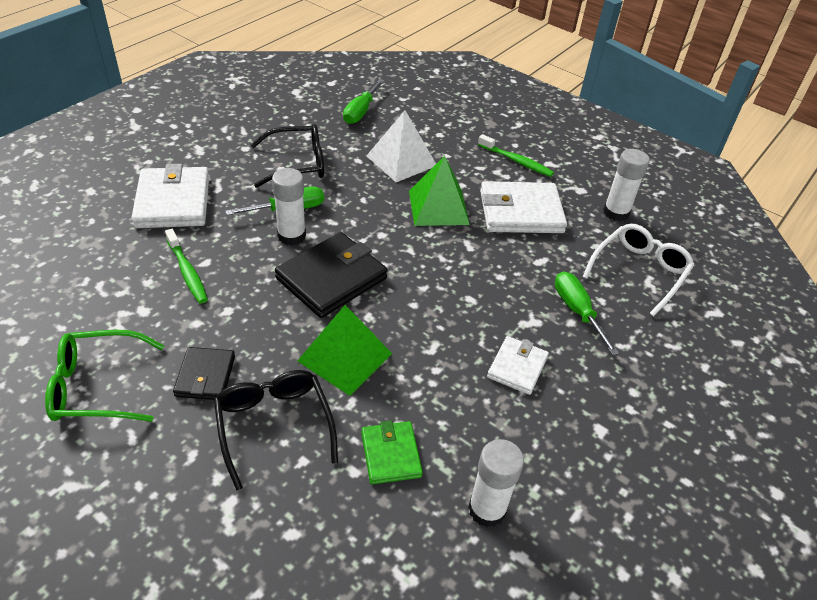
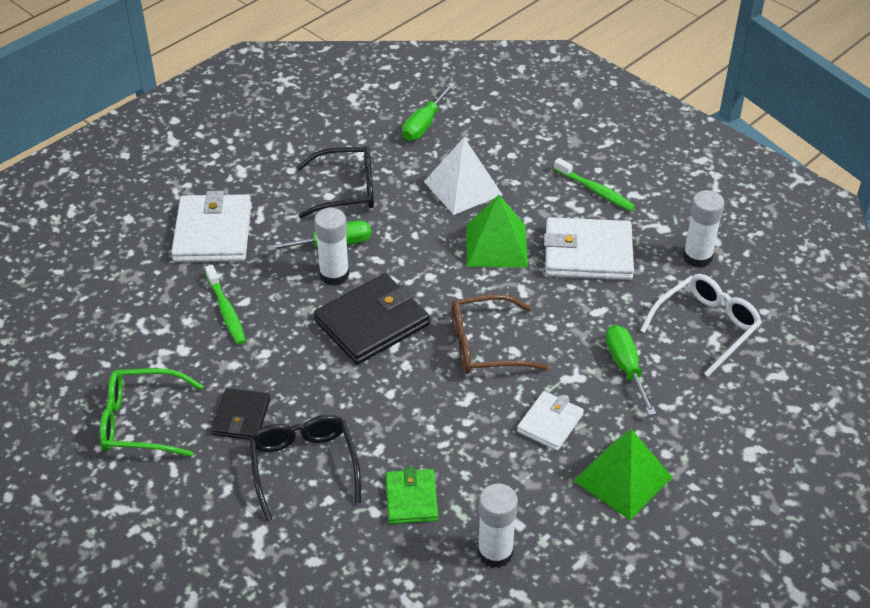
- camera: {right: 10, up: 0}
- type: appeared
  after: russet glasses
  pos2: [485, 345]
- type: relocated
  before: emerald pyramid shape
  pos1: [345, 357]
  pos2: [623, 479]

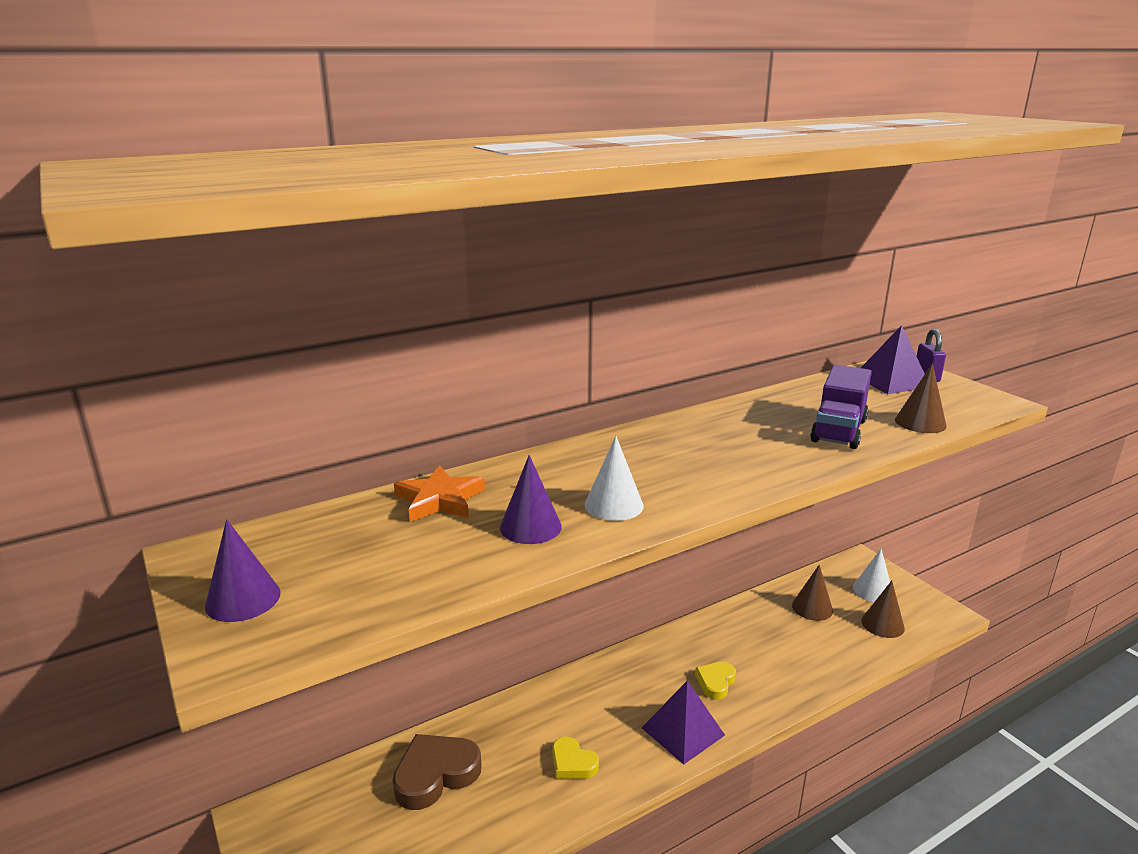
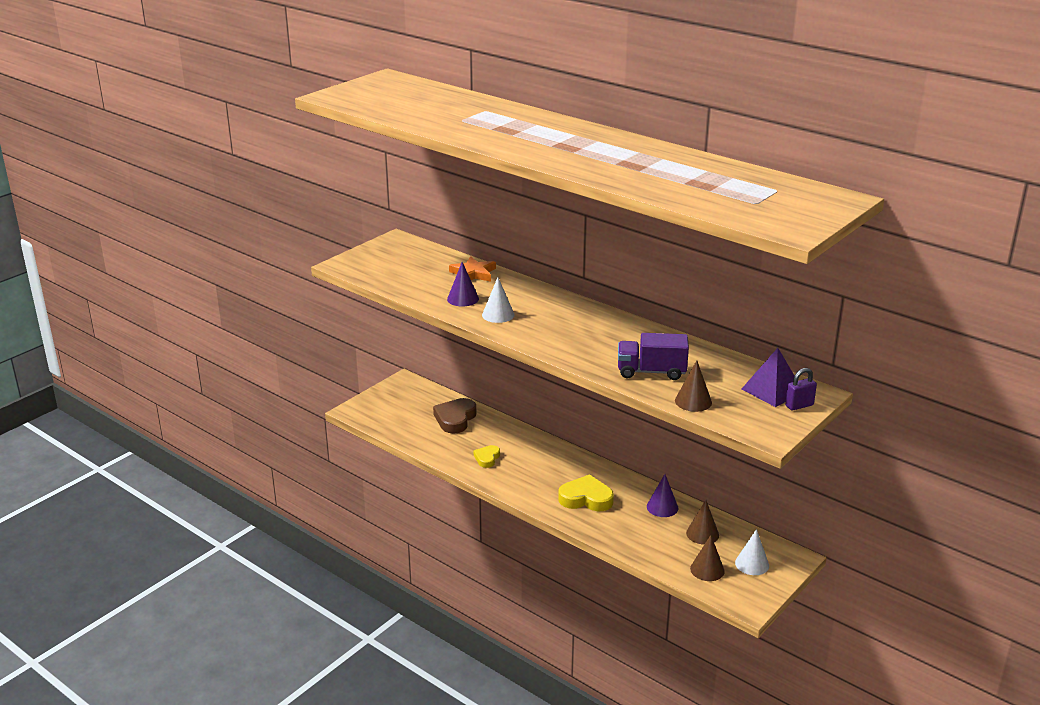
- camera: {right: 70, up: 5}
- type: missing
  before: royal purple pyramid shape
  pos1: [683, 731]
- type: relocated
  before: royal purple solid cone
  pos1: [243, 599]
  pos2: [662, 507]
- type: spun
  before: russet heart shape
  pos1: [435, 775]
  pos2: [455, 419]
  turn: -105
- type: size
  before: golden heart shape
  pos1: [715, 682]
  pos2: [586, 498]
  scale: 1.7

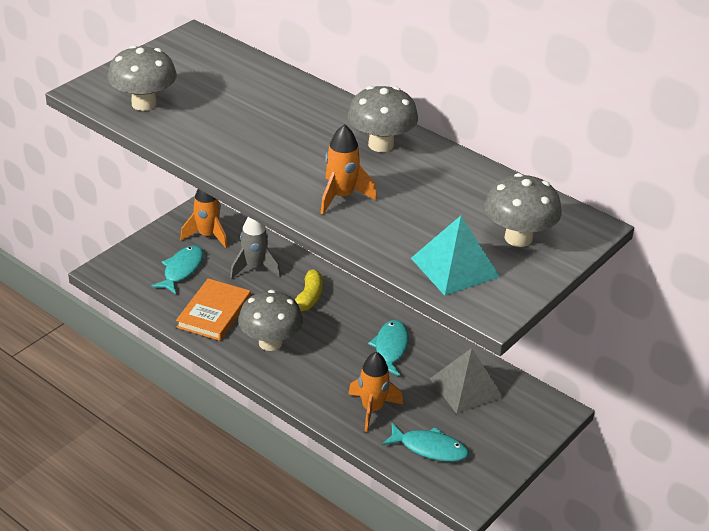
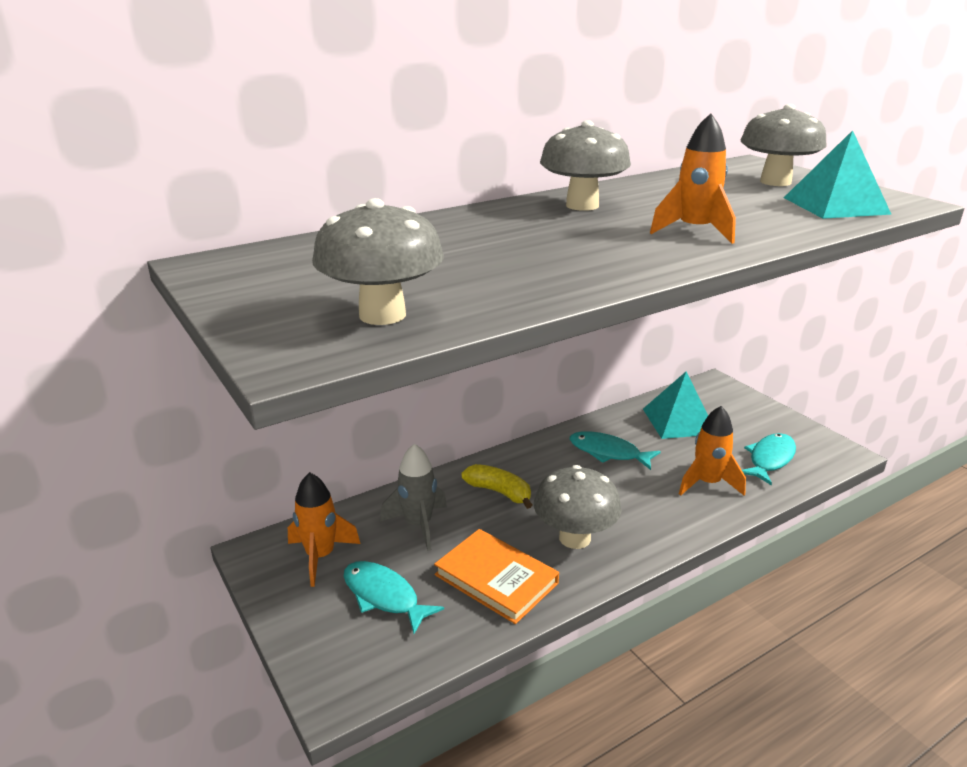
- camera: {right: -70, up: -10}
- type: colour
  before: gray pyramid shape
  after: aqua pyramid shape
  pos1: [466, 388]
  pos2: [679, 421]

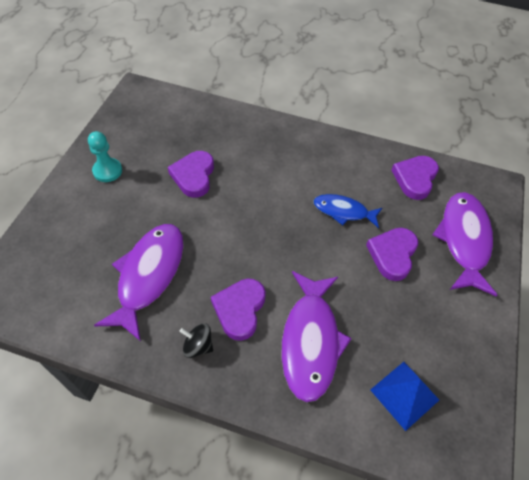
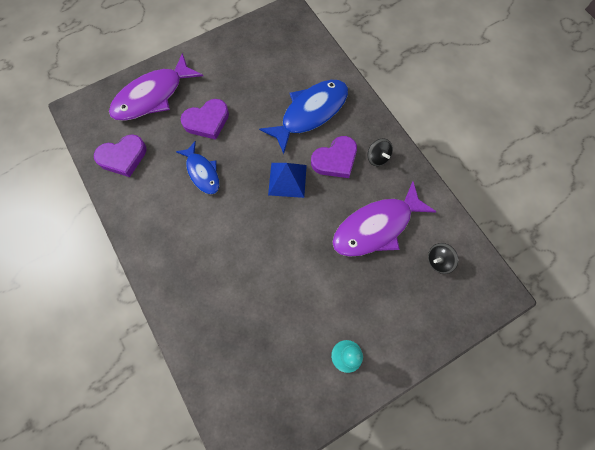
- camera: {right: -135, up: 15}
- type: missing
  before: royal purple heart shape
  pos1: [193, 176]
- type: appeared
  after: jet-black whirligig
  pos2: [438, 261]
- type: relocated
  before: royal blue pyramid shape
  pos1: [404, 394]
  pos2: [287, 179]
- type: colour
  before: royal purple fish figure
  after: royal blue fish figure
  pos1: [310, 341]
  pos2: [310, 113]

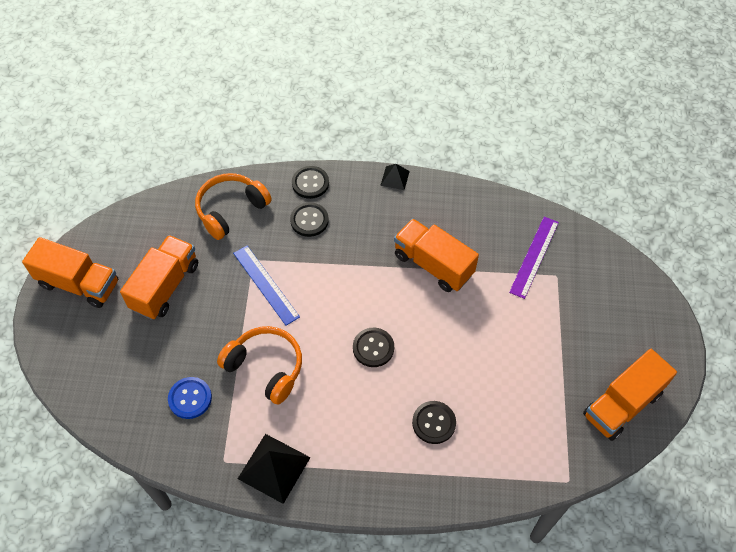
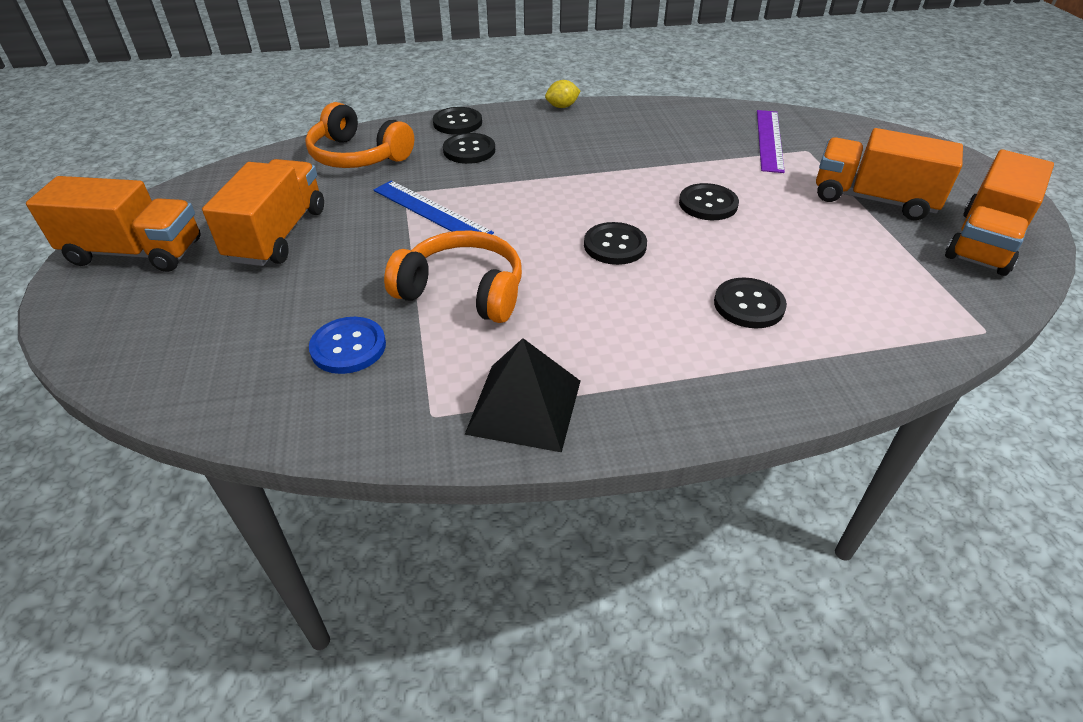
- camera: {right: -15, up: -15}
- type: appeared
  after: jet-black sewing button
  pos2: [708, 204]
- type: relocated
  before: orange lorry
  pos1: [433, 264]
  pos2: [873, 199]
- type: exchanged
  before: jet-black pyramid shape
  after: golden toy lemon
  pos1: [395, 178]
  pos2: [562, 106]
- type: spun
  before: orange over-ear headphones
  pos1: [231, 210]
  pos2: [358, 156]
  turn: -90

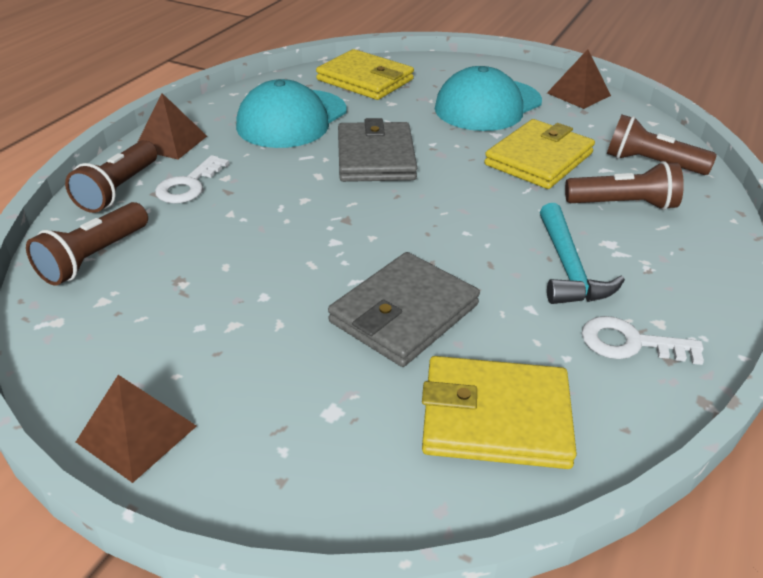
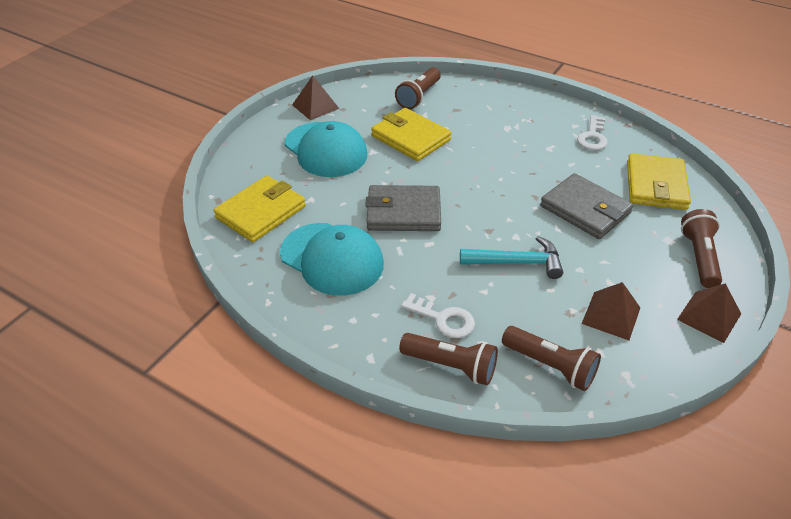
- camera: {right: -85, up: 5}
- type: relocated
  before: russet pyramid shape
  pos1: [171, 142]
  pos2: [611, 315]
- type: relocated
  before: aqua carpenter's hammer
  pos1: [568, 268]
  pos2: [516, 262]
- type: relocated
  before: russet flashlight
  pos1: [623, 204]
  pos2: [699, 257]

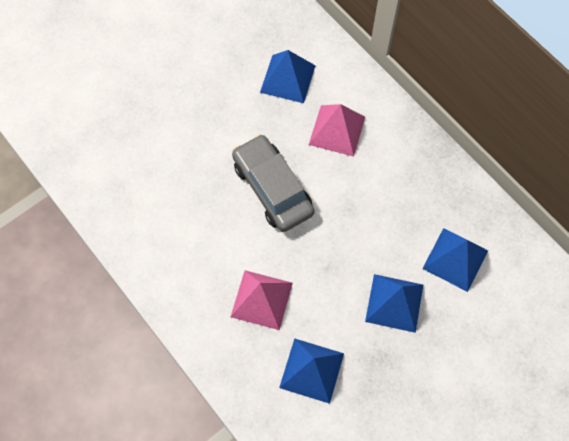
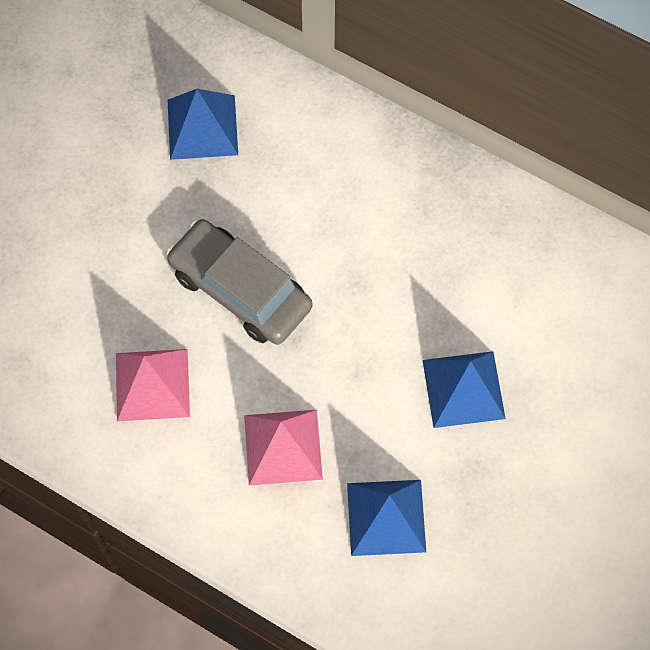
- camera: {right: -20, up: 0}
- type: missing
  before: royal blue pyramid shape
  pos1: [455, 259]
- type: relocated
  before: pink pyramid shape
  pos1: [337, 130]
  pos2: [152, 384]

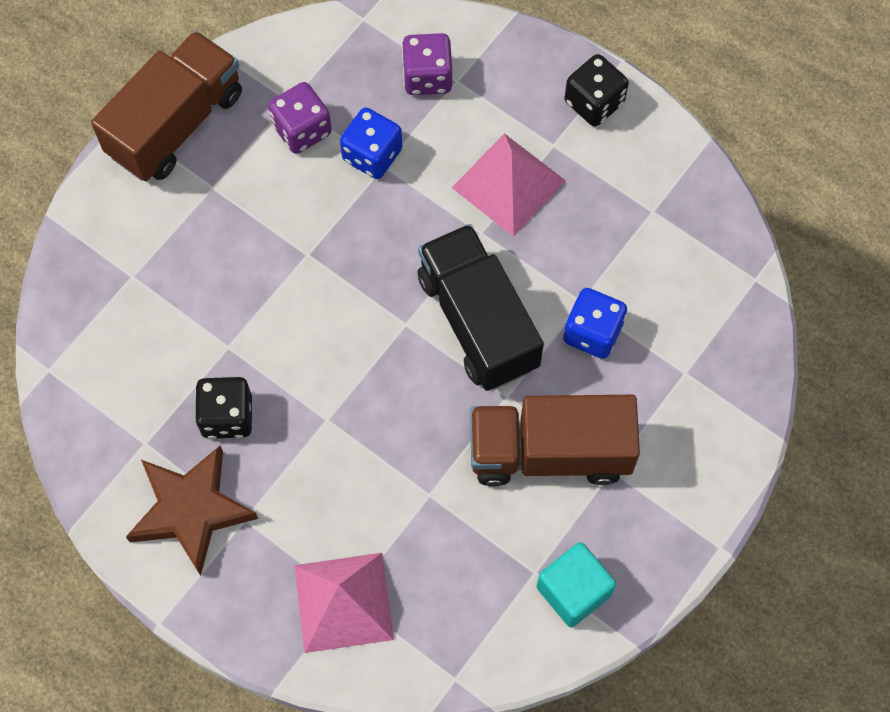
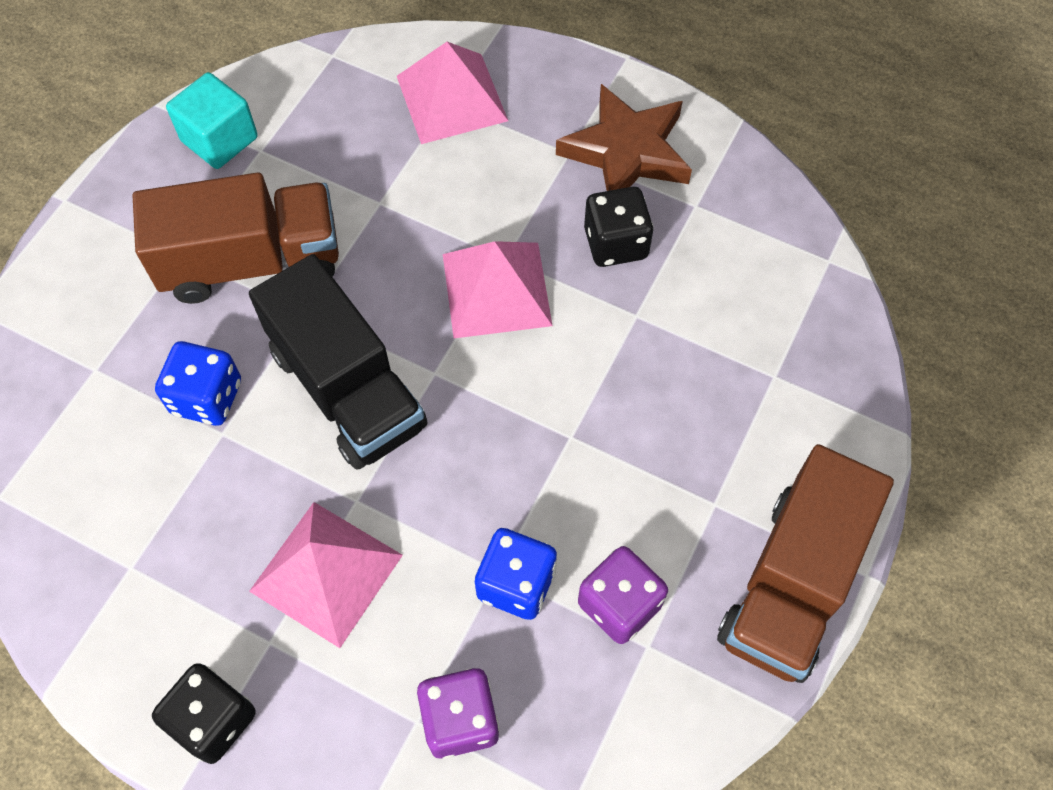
- camera: {right: 170, up: -5}
- type: appeared
  after: pink pyramid shape
  pos2: [496, 289]

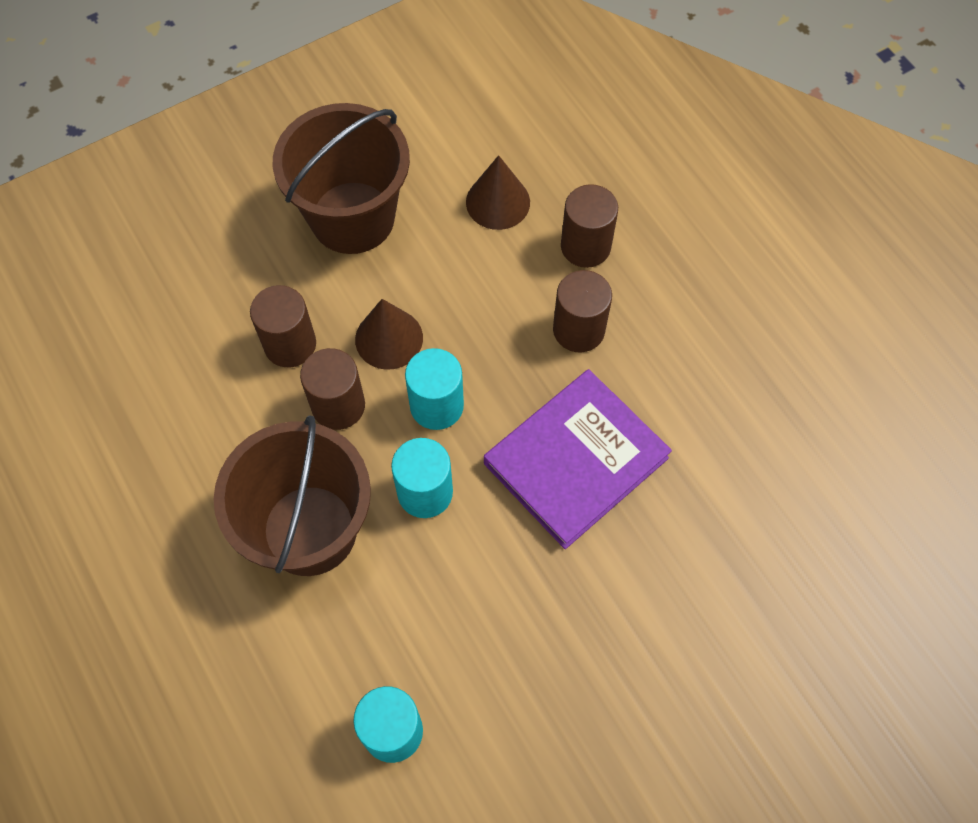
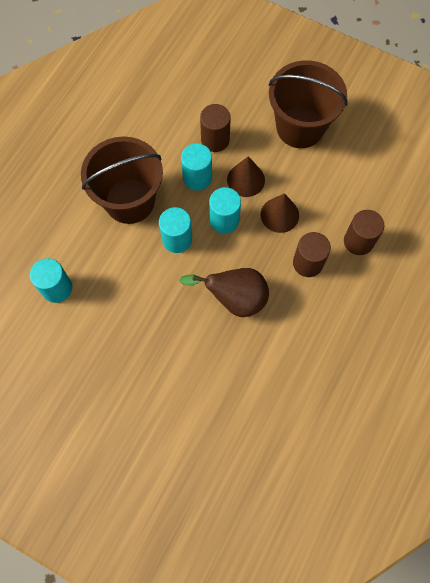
- camera: {right: 60, up: 5}
- type: relocated
  before: russet solid cone
  pos1: [498, 202]
  pos2: [279, 215]
- type: exchanged
  before: royal purple book
  after: russet pear fruit
  pos1: [576, 461]
  pos2: [235, 299]
- type: colour
  before: russet cylinder shape
  after: aqua cylinder shape
  pos1: [338, 405]
  pos2: [197, 178]

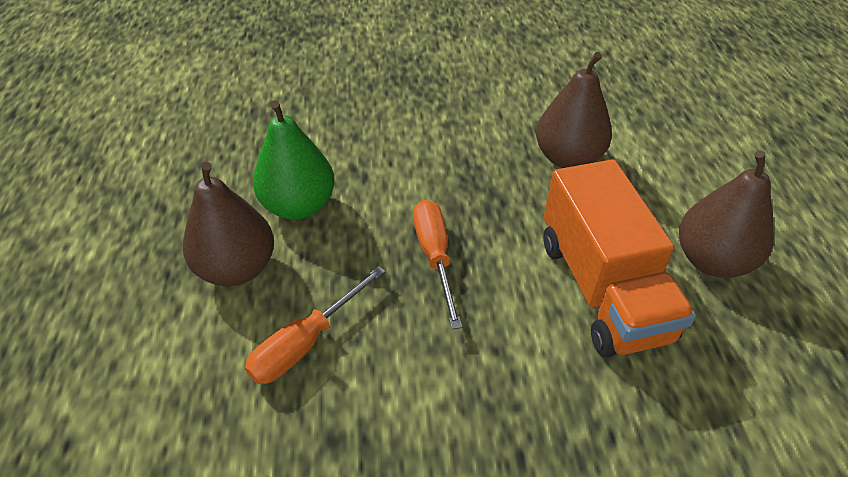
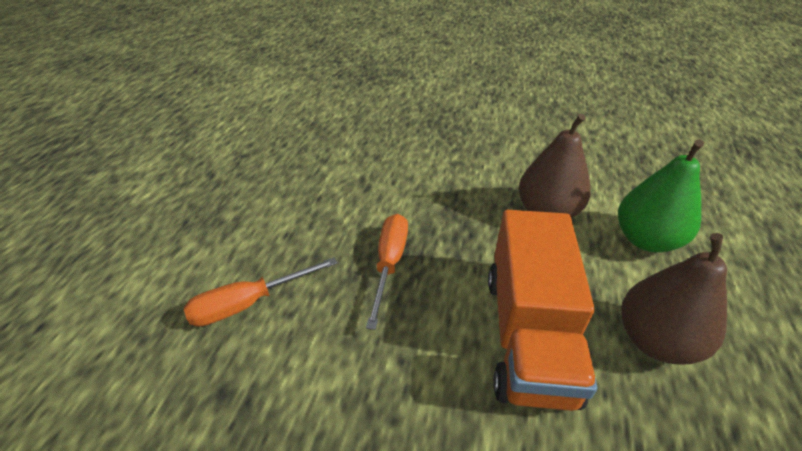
- camera: {right: 20, up: -5}
- type: missing
  before: russet pear fruit
  pos1: [237, 268]
- type: relocated
  before: emerald pear fruit
  pos1: [299, 206]
  pos2: [645, 239]

